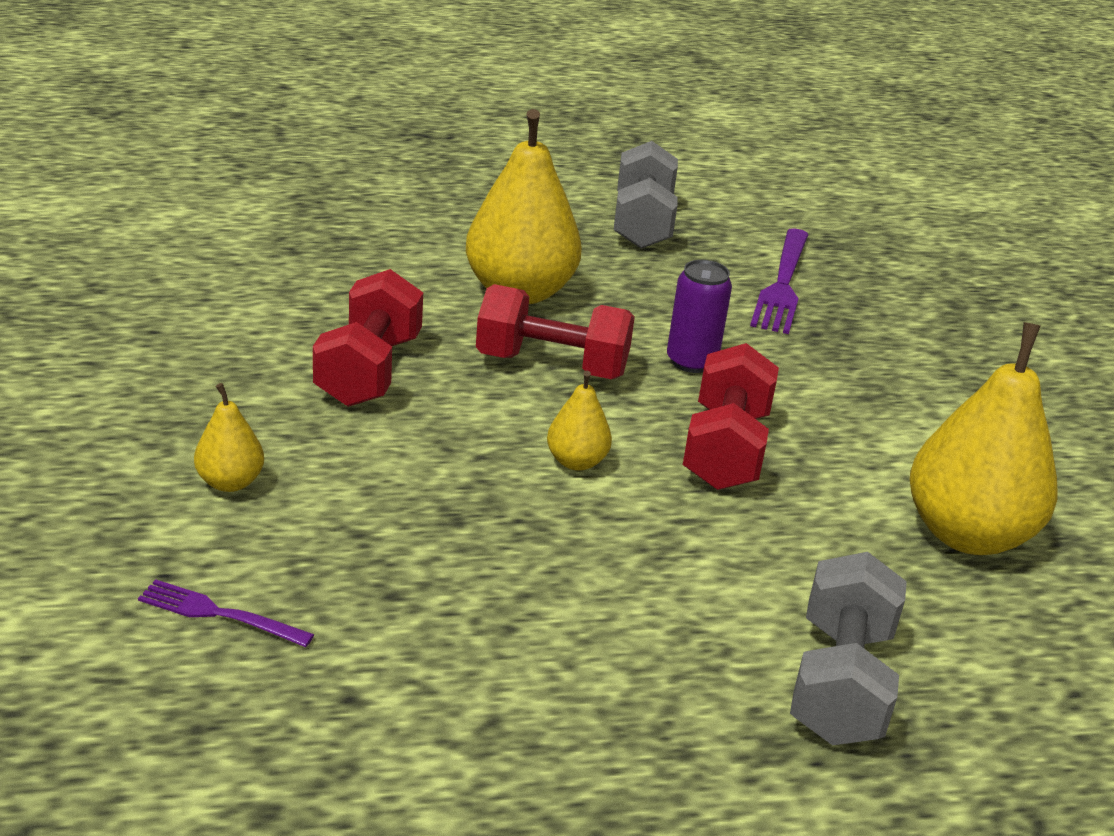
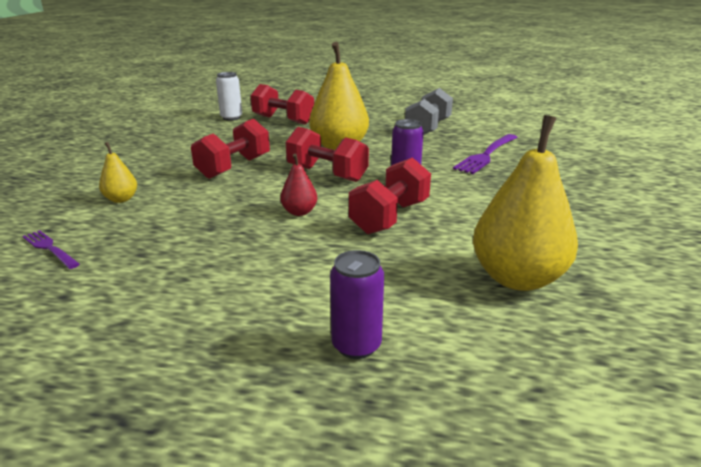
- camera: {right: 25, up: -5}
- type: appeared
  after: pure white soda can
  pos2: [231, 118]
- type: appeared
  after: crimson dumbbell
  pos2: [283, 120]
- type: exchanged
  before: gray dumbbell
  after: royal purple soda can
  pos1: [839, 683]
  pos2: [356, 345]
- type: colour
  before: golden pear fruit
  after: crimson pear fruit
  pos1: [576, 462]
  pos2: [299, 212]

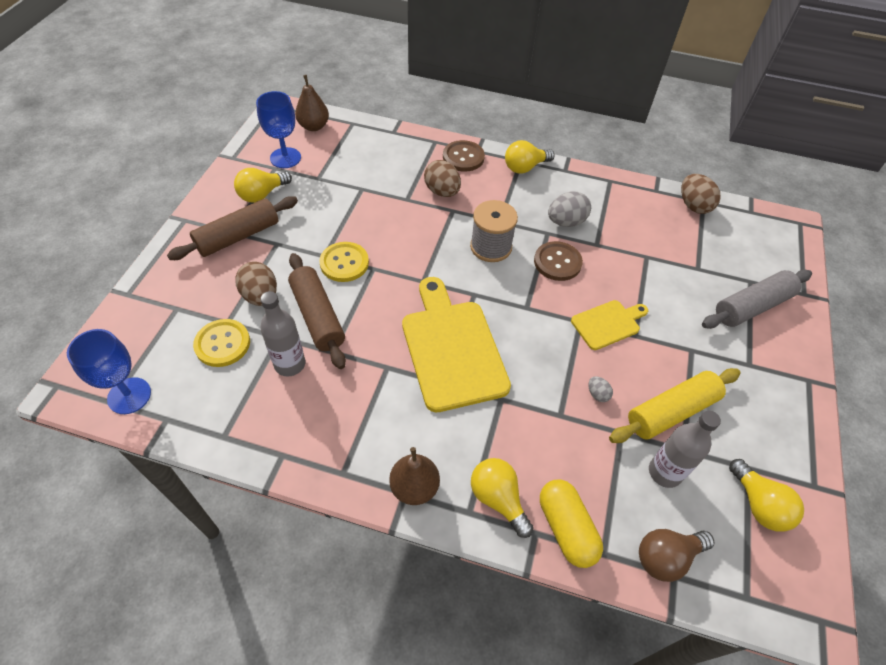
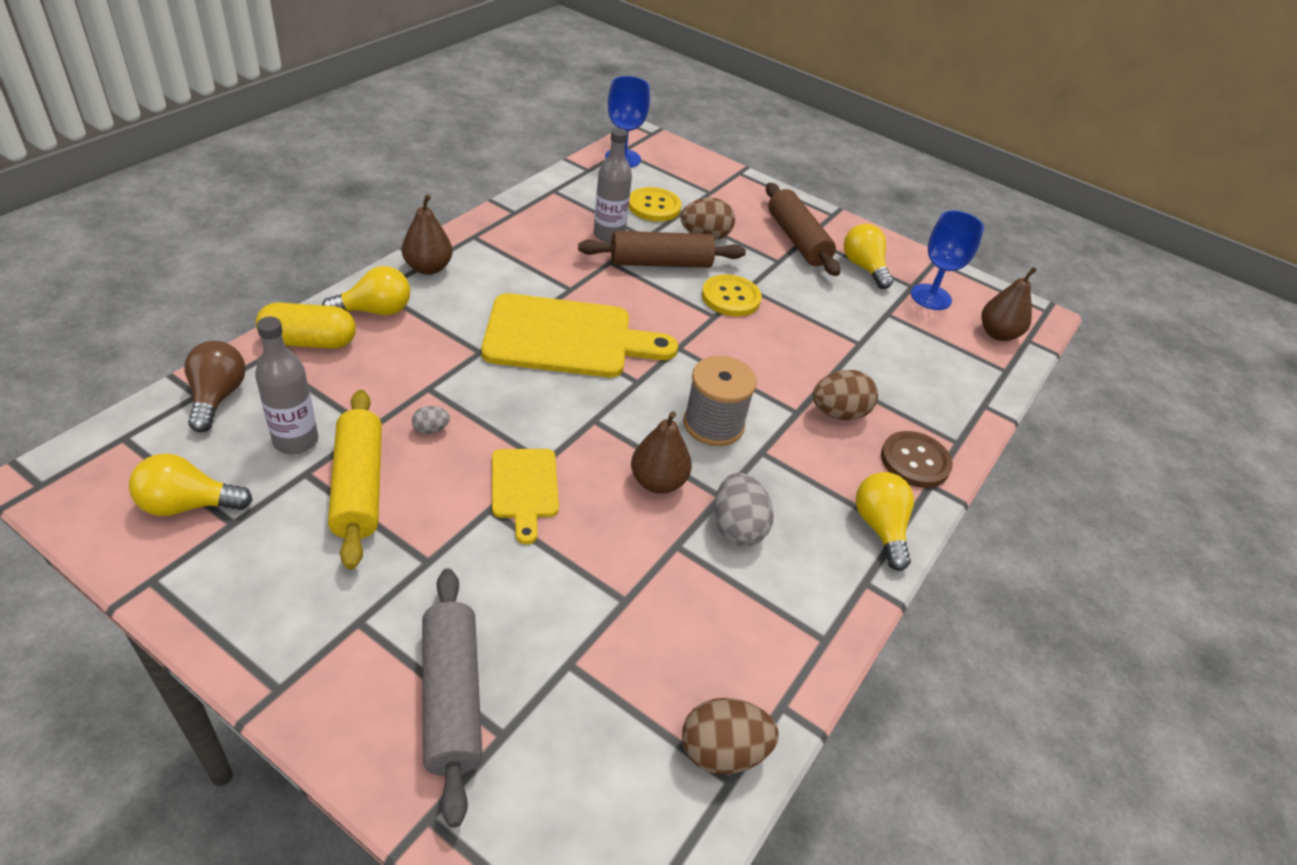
- camera: {right: 105, up: -10}
- type: exchanged
  before: russet sewing button
  after: russet pear fruit
  pos1: [557, 262]
  pos2: [658, 482]

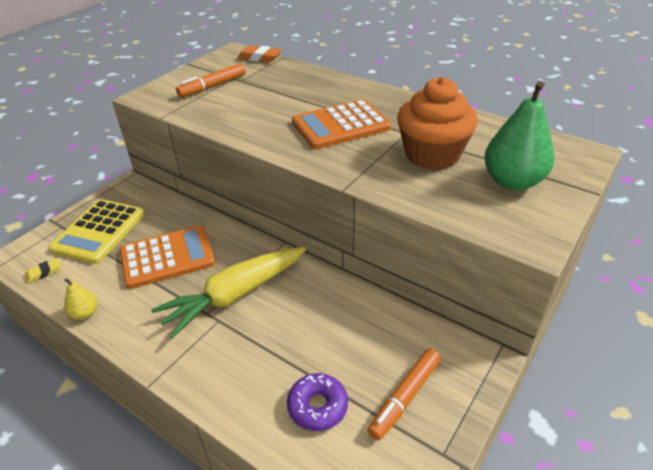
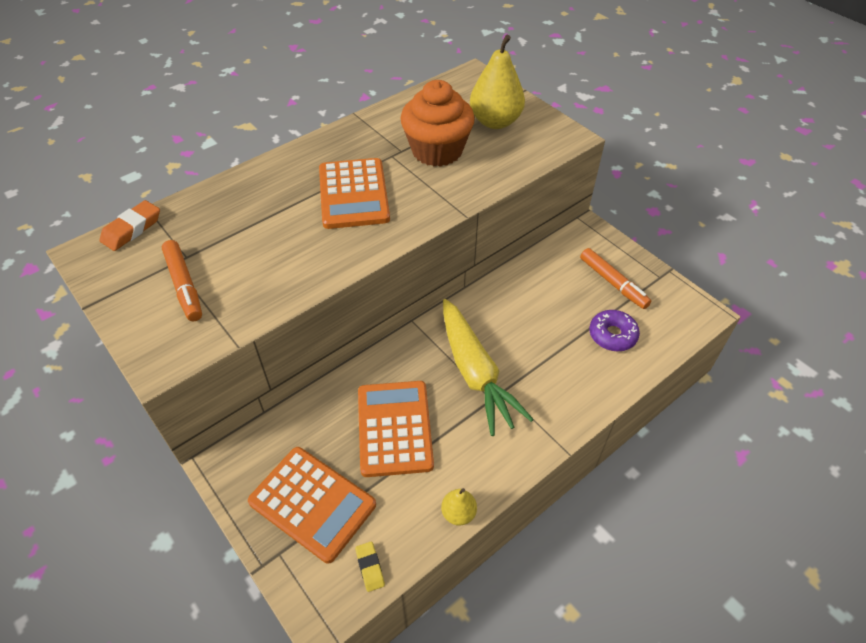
- camera: {right: -75, up: 10}
- type: colour
  before: golden calculator
  after: orange calculator
  pos1: [99, 231]
  pos2: [312, 503]
- type: colour
  before: emerald pear fruit
  after: golden pear fruit
  pos1: [512, 181]
  pos2: [495, 122]

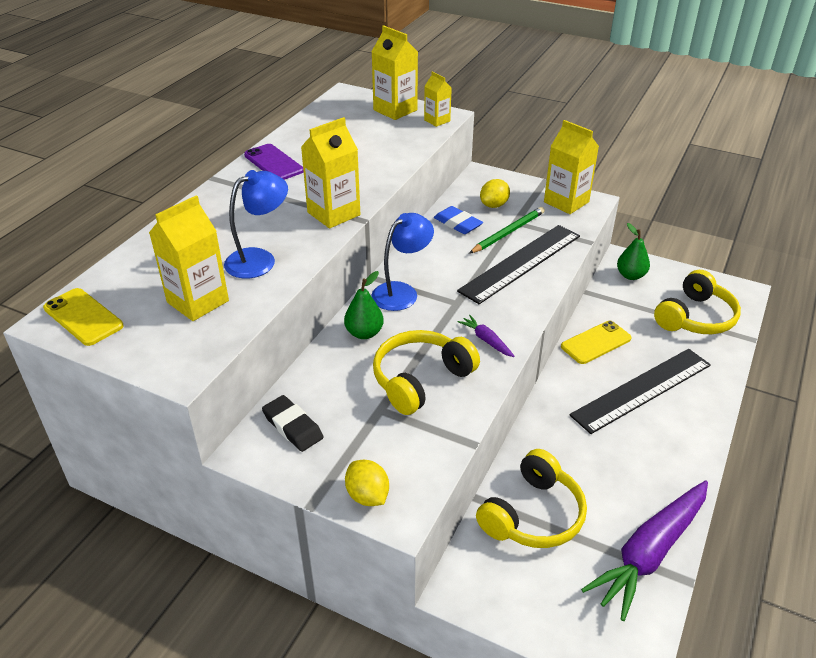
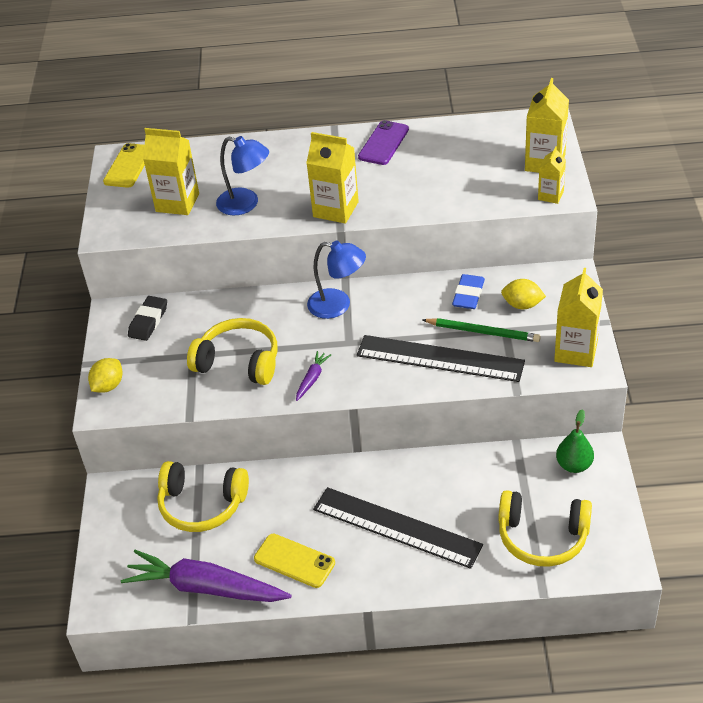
- camera: {right: 65, up: 5}
- type: missing
  before: emerald pear fruit
  pos1: [364, 333]
- type: relocated
  before: golden smartphone
  pos1: [596, 342]
  pos2: [294, 561]

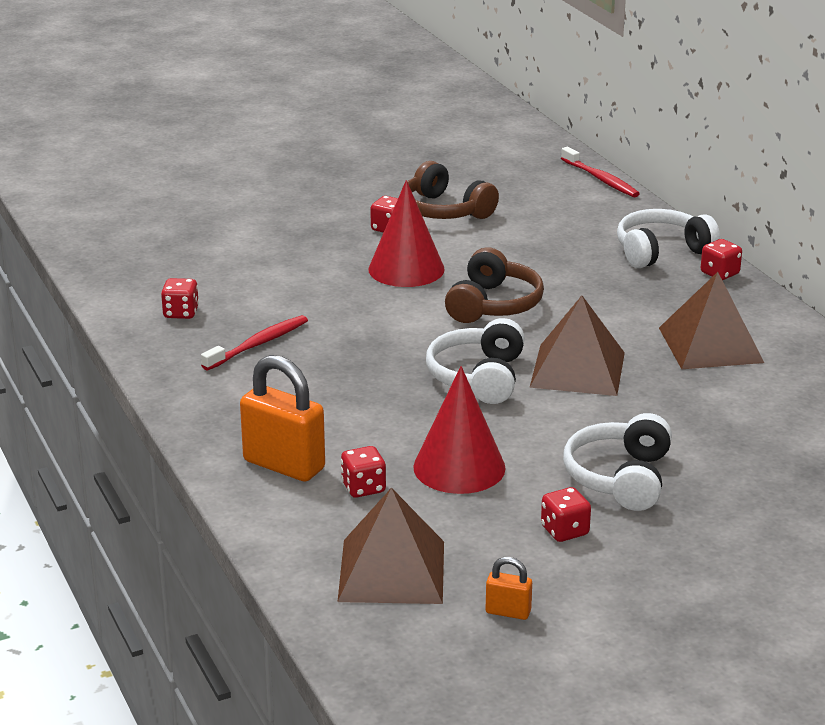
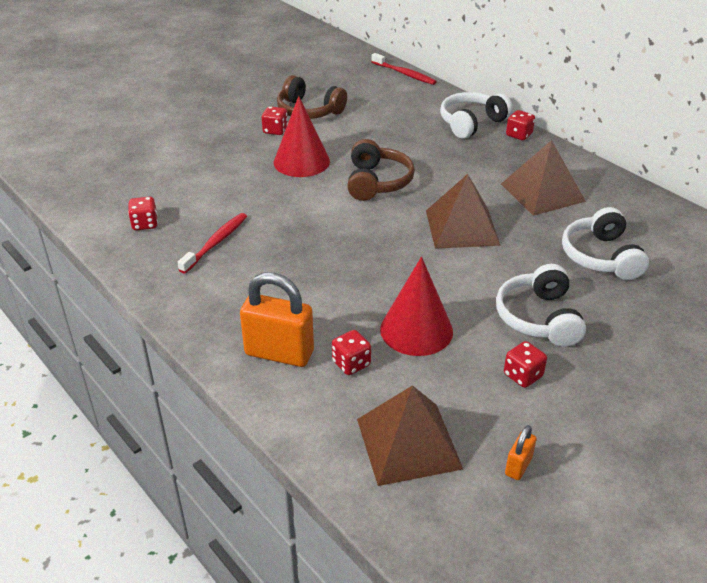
- camera: {right: -15, up: 10}
- type: relocated
  before: pure white over-ear headphones
  pos1: [478, 377]
  pos2: [601, 257]
- type: spun
  before: orange lock
  pos1: [508, 612]
  pos2: [518, 466]
  turn: -60

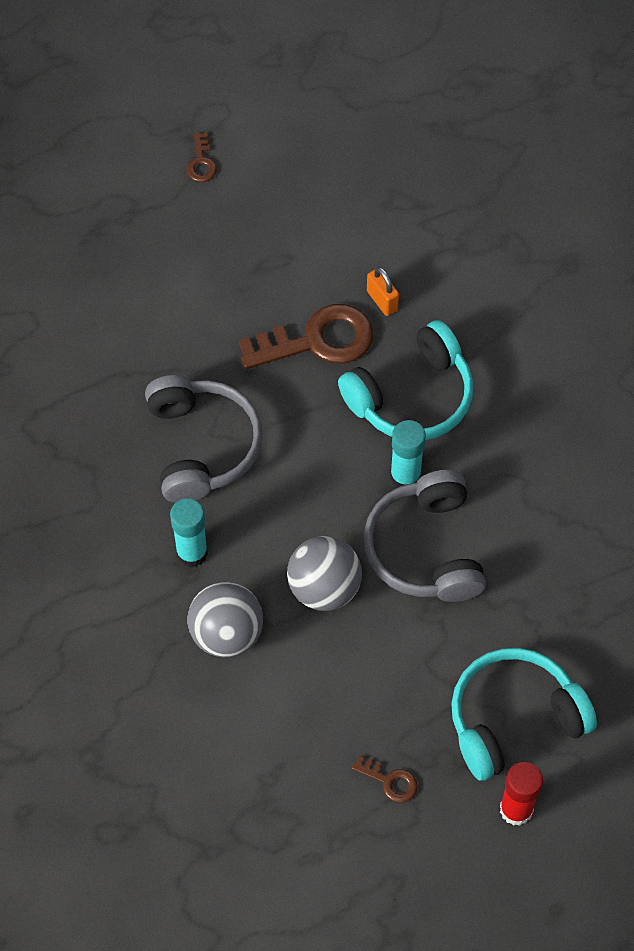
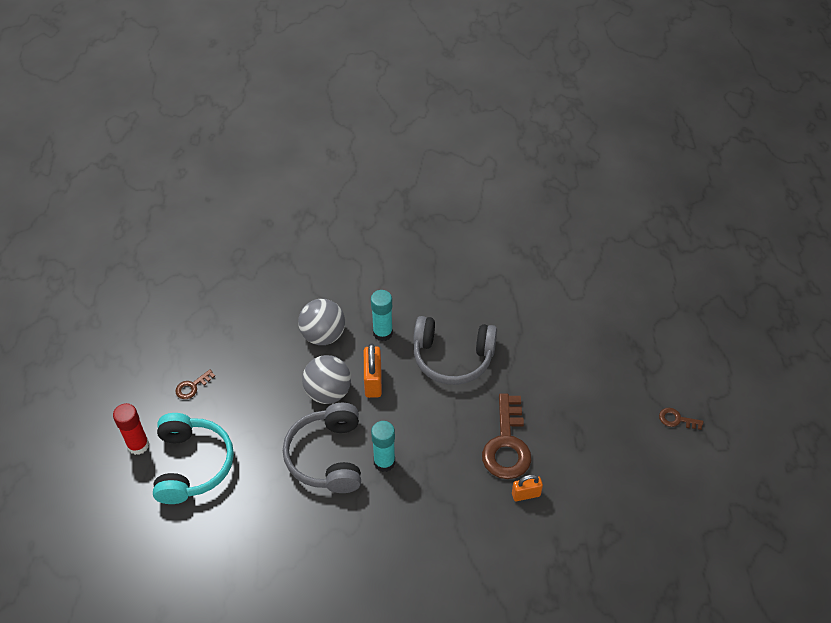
- camera: {right: 110, up: -10}
- type: missing
  before: aqua over-ear headphones
  pos1: [411, 396]
- type: appeared
  after: orange lock
  pos2: [373, 381]
- type: spun
  before: gray over-ear headphones
  pos1: [426, 549]
  pos2: [327, 456]
  turn: -105

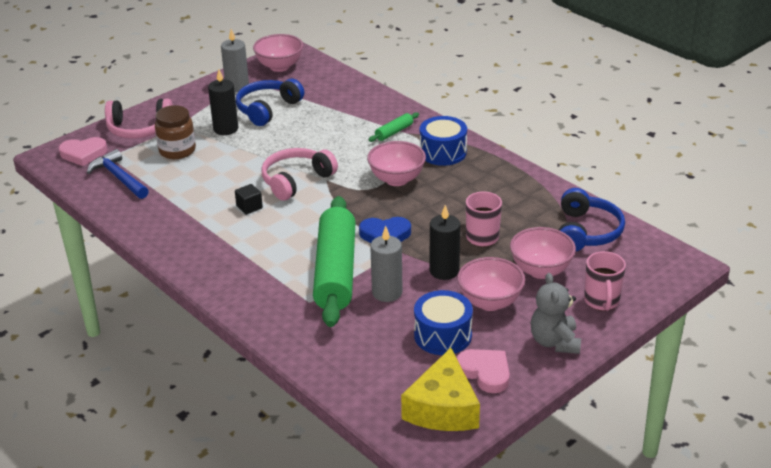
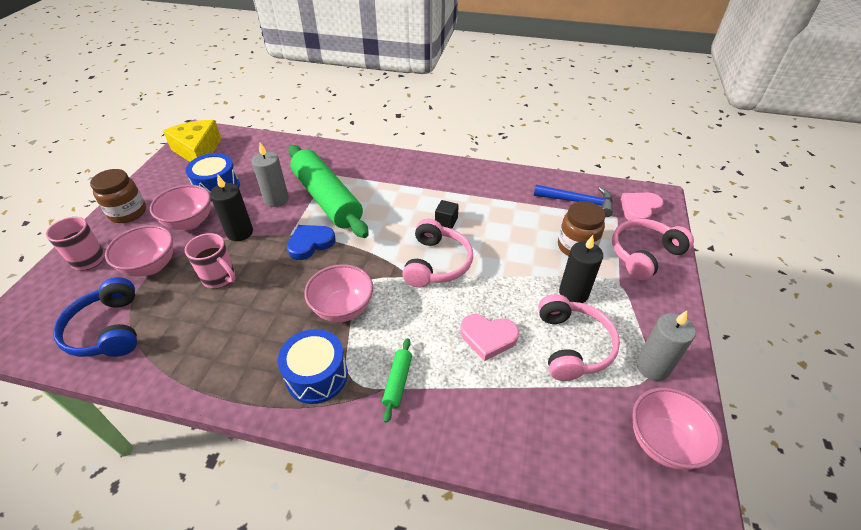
- camera: {right: 145, up: 10}
- type: relocated
  before: pink heart shape
  pos1: [485, 372]
  pos2: [488, 337]
- type: exchanged
  before: gray teddy bear
  after: russet jam jar
  pos1: [554, 342]
  pos2: [128, 213]
- type: colour
  before: royal blue over-ear headphones
  after: pink over-ear headphones
  pos1: [267, 109]
  pos2: [572, 345]

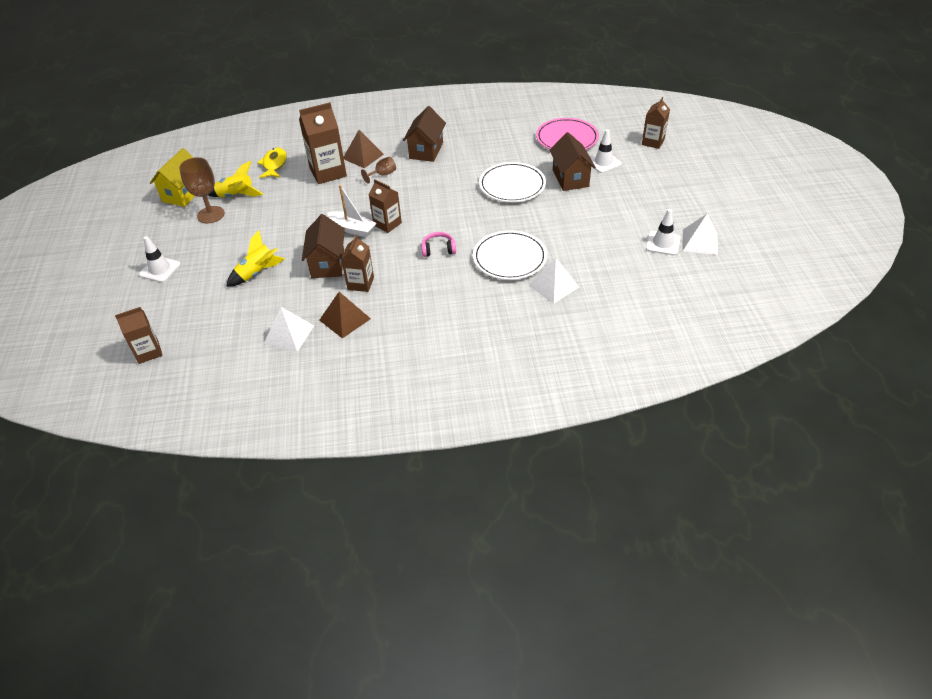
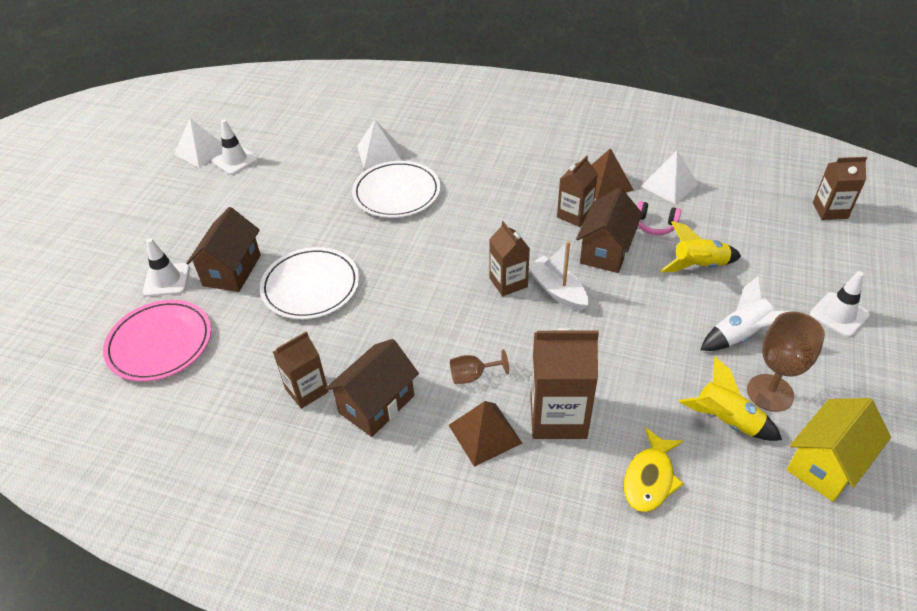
- camera: {right: -155, up: 0}
- type: appeared
  after: pure white toy rocket
  pos2: [740, 335]
- type: relocated
  before: pink over-ear headphones
  pos1: [438, 249]
  pos2: [655, 225]
- type: relocated
  before: russet juice carton
  pos1: [653, 142]
  pos2: [306, 390]

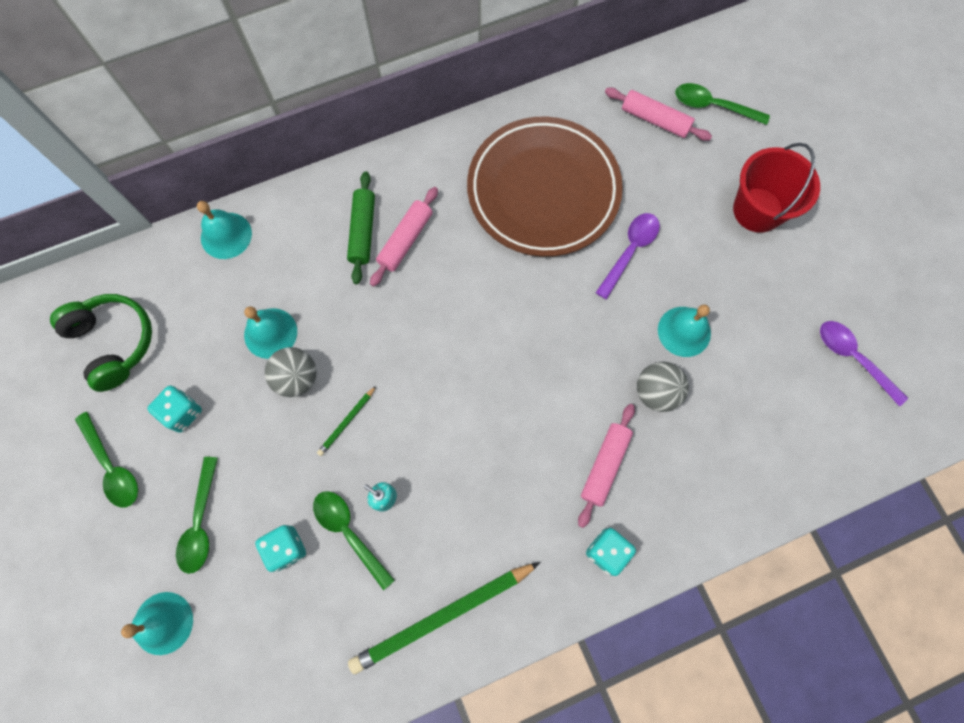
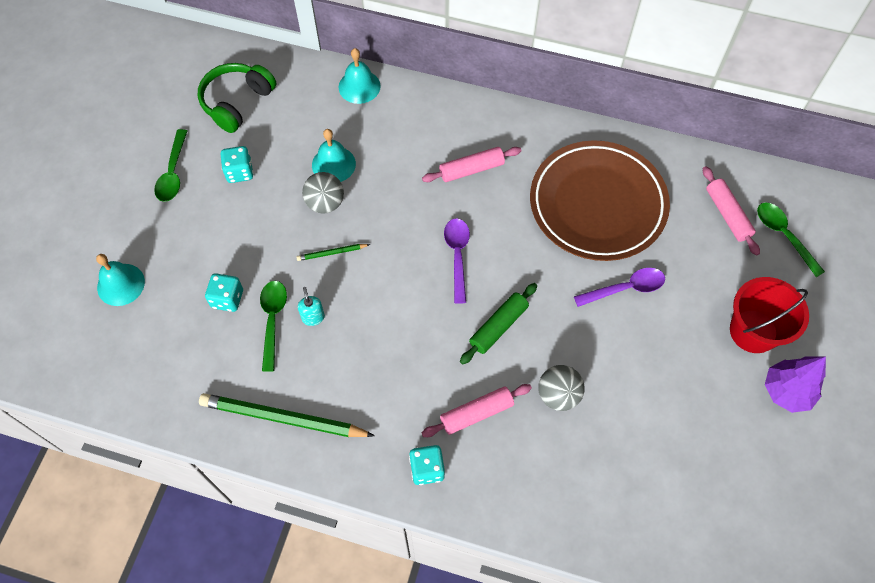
- camera: {right: 40, up: -10}
- type: missing
  before: emerald spoon
  pos1: [201, 522]
- type: missing
  before: aqua hand bell
  pos1: [684, 331]
- type: appeared
  after: royal purple fir tree
  pos2: [786, 391]
- type: relocated
  before: emerald rolling pin
  pos1: [363, 231]
  pos2: [498, 326]
- type: relocated
  before: royal purple spoon
  pos1: [853, 358]
  pos2: [457, 256]
- type: spun
  before: emerald over-ear headphones
  pos1: [113, 342]
  pos2: [237, 102]
  turn: -150

